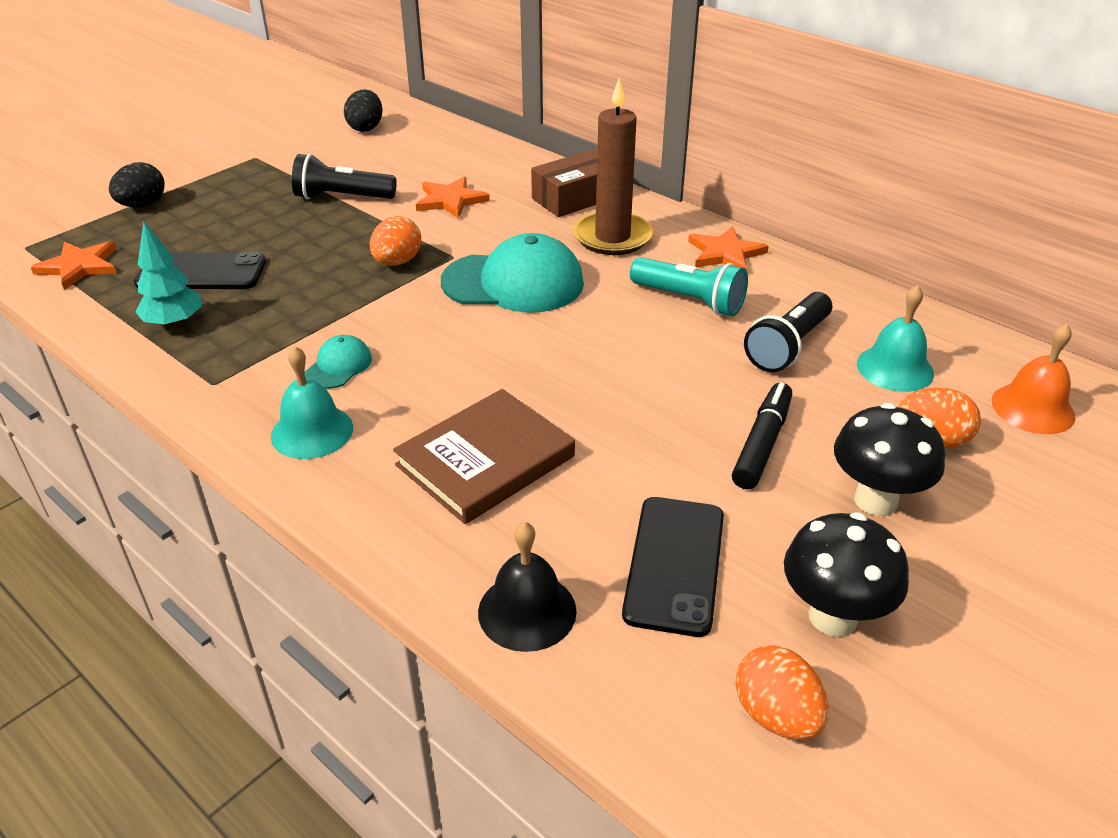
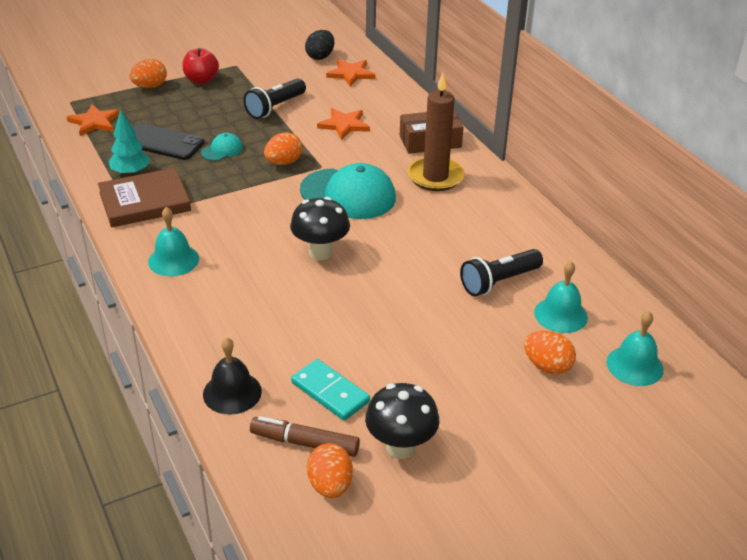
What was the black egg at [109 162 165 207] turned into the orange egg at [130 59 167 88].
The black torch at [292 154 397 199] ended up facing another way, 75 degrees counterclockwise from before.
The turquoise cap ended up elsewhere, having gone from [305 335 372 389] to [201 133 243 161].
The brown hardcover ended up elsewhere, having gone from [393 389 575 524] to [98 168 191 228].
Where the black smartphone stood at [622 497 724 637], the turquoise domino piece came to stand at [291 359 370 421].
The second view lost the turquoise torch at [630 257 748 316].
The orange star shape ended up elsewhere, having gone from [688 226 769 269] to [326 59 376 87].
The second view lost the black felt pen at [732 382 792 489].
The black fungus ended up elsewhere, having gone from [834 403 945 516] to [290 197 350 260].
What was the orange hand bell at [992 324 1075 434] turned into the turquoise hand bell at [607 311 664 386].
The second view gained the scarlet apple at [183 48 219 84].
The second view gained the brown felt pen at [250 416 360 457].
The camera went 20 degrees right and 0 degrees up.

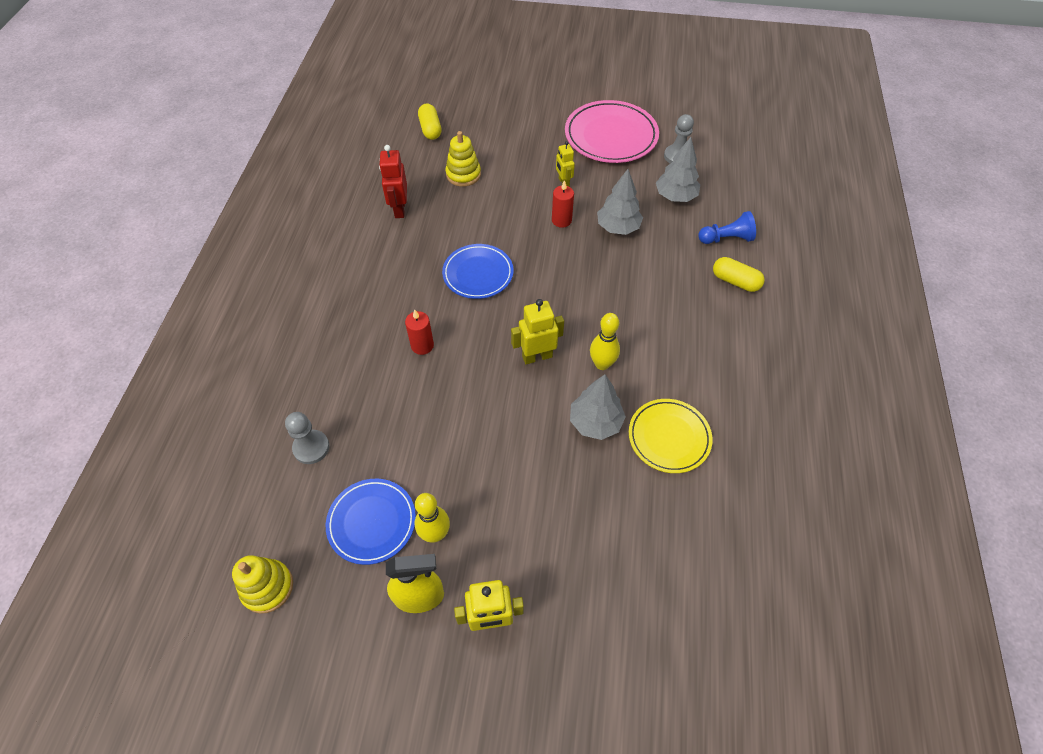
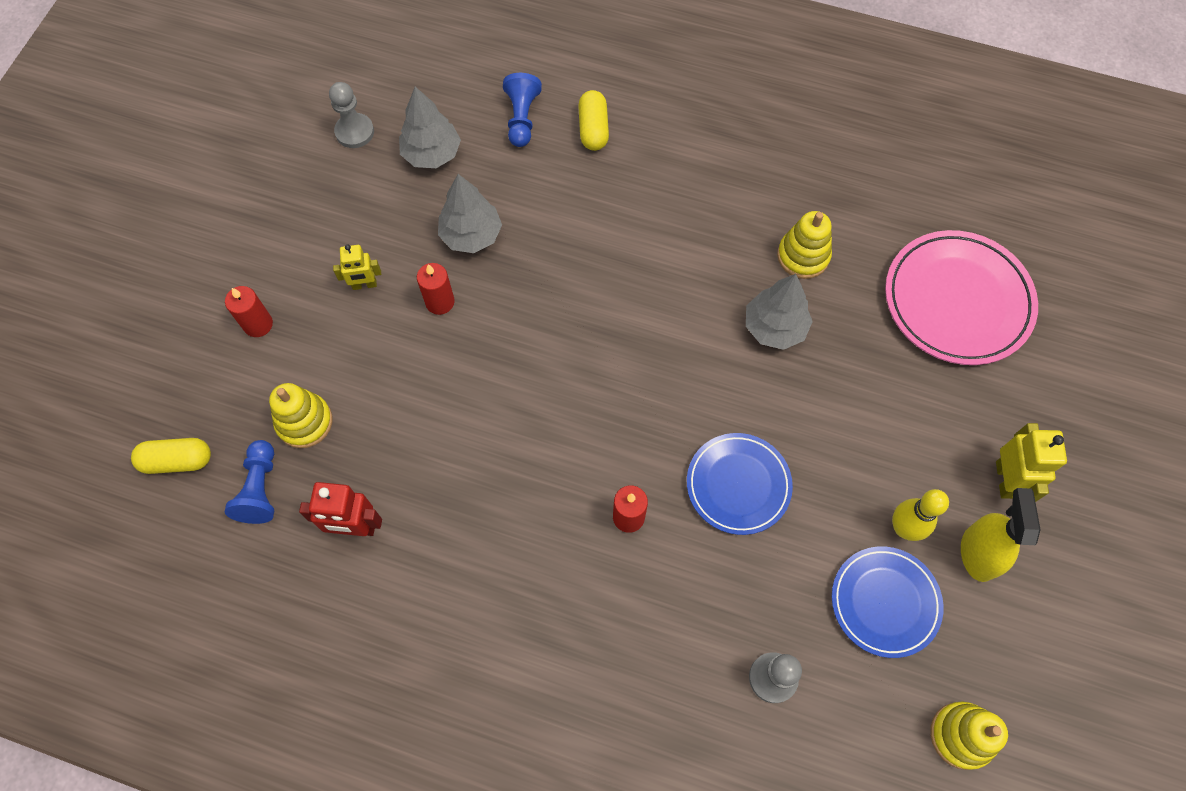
The blue plate ended up elsewhere, having gone from [442 244 513 299] to [687 433 793 535].
The second view lost the yellow toy robot at [511 299 564 364].
The rose-pink plate ended up elsewhere, having gone from [565 100 659 163] to [885 230 1038 365].
The second view lost the yellow tenpin at [590 313 620 370].
Where the yellow plate stood at [629 399 712 473], the yellow stacking rings came to stand at [777 211 832 279].
The yellow capsule at [713 257 765 292] ended up facing another way, 45 degrees counterclockwise from before.
The second view gained the scarlet candle at [225 286 273 337].
The second view gained the blue game pawn at [225 440 274 524].
The camera went 80 degrees left and 10 degrees up.

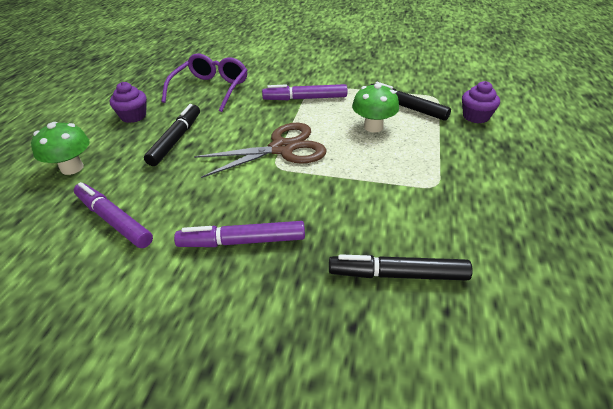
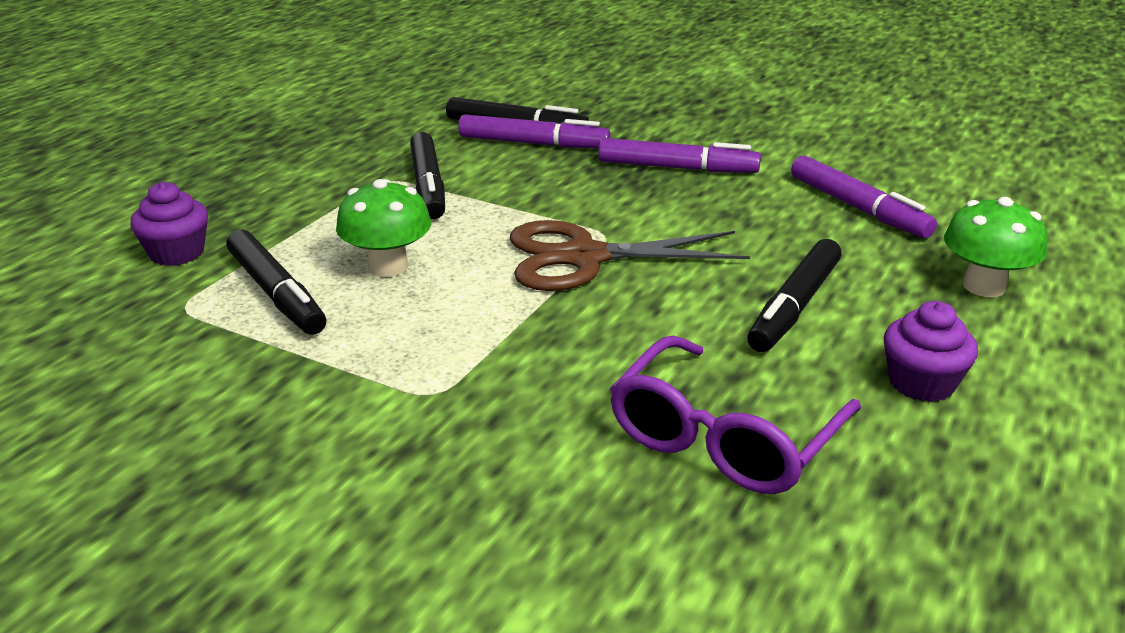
The violet felt pen ended up elsewhere, having gone from [262 84 347 100] to [458 114 610 148].
The second view gained the black felt pen at [410 132 445 219].
The camera went 165 degrees left and 10 degrees down.

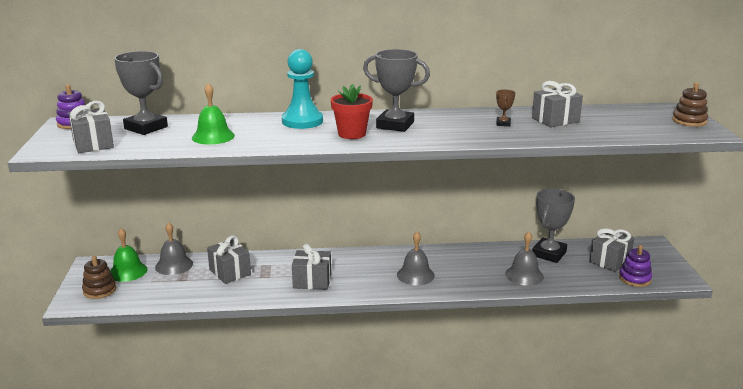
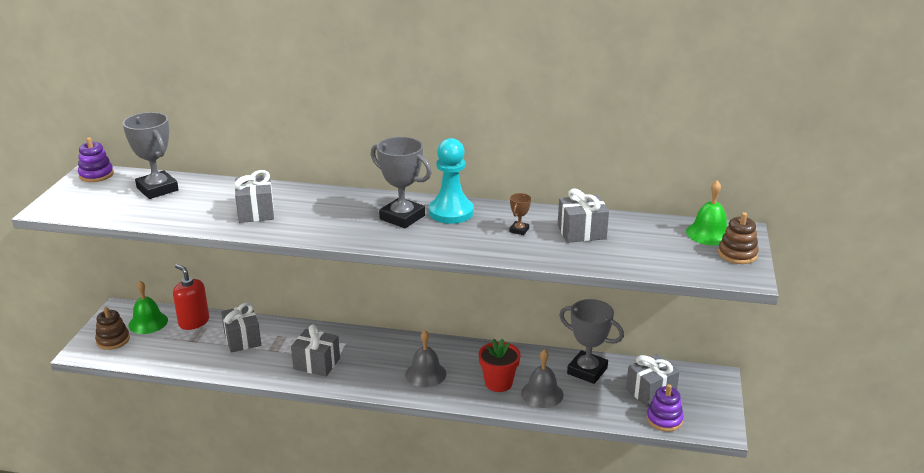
The gray gift ended up elsewhere, having gone from [68 101 114 153] to [234 170 274 223].
Where the gray hand bell stood at [155 222 193 275], the scarlet soap dispenser came to stand at [173 264 209 330].
The emerald hand bell ended up elsewhere, having gone from [192 83 235 145] to [686 180 727 245].
The turquoise game pawn ended up elsewhere, having gone from [282 49 323 129] to [429 138 474 224].
The scarlet potted plant ended up elsewhere, having gone from [331 84 373 139] to [479 339 521 392].
The gray prize cup at [532 189 575 263] ended up facing another way, 75 degrees clockwise from before.
The camera went 15 degrees right and 5 degrees up.

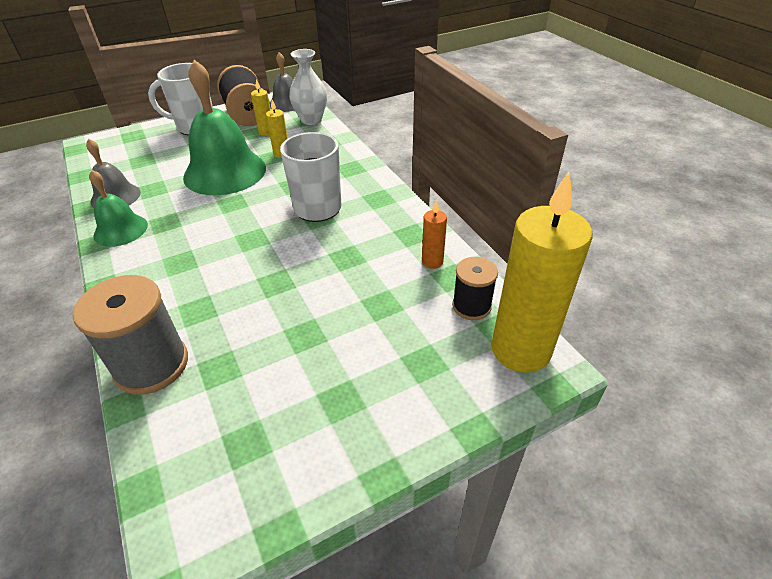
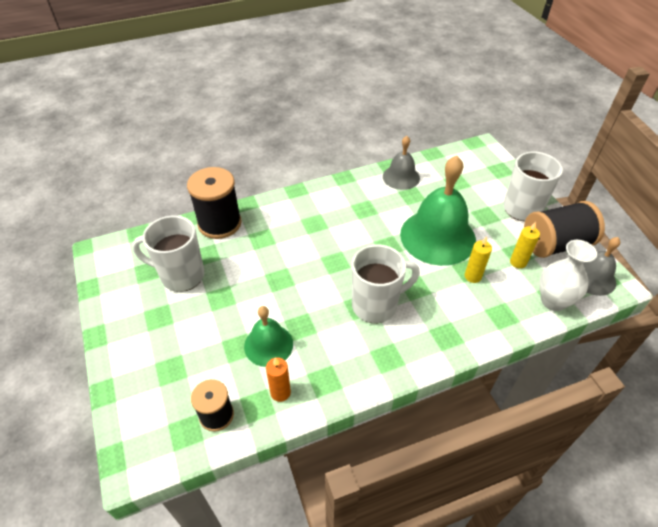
What was the gray reel of thread at [73 275 188 395] turned into the black reel of thread at [187 167 241 239].
The emerald hand bell ended up elsewhere, having gone from [89 170 148 247] to [244 306 293 367].
The second view lost the yellow candle at [491 172 592 373].
The second view gained the white tea mug at [132 215 204 292].
The camera went 95 degrees right and 5 degrees up.

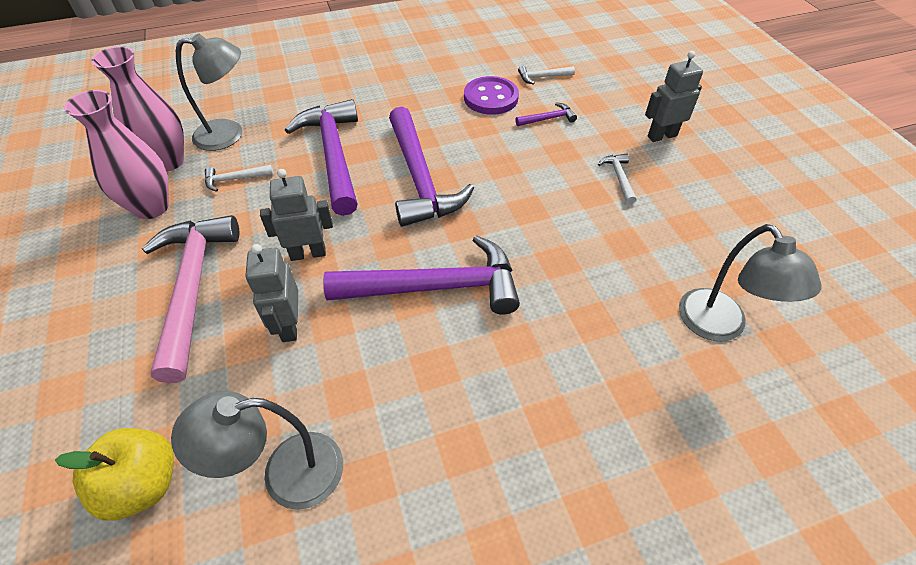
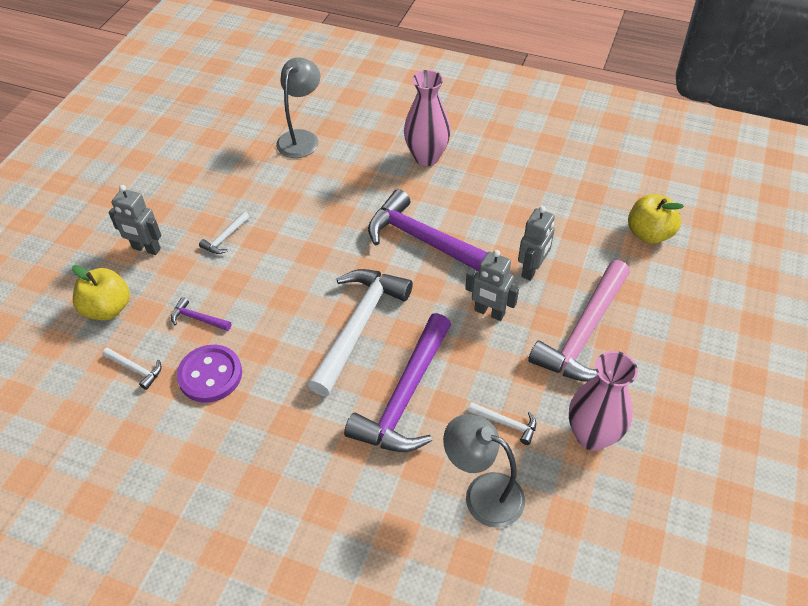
The rose-pink vase ended up elsewhere, having gone from [91 46 184 172] to [404 70 451 166].
The second view lost the gray desk lamp at [171 391 343 510].
What was the violet carpenter's hammer at [389 107 474 227] turned into the white carpenter's hammer at [308 269 413 396].
The second view gained the yellow apple at [72 265 130 320].
The camera went 140 degrees left and 0 degrees up.

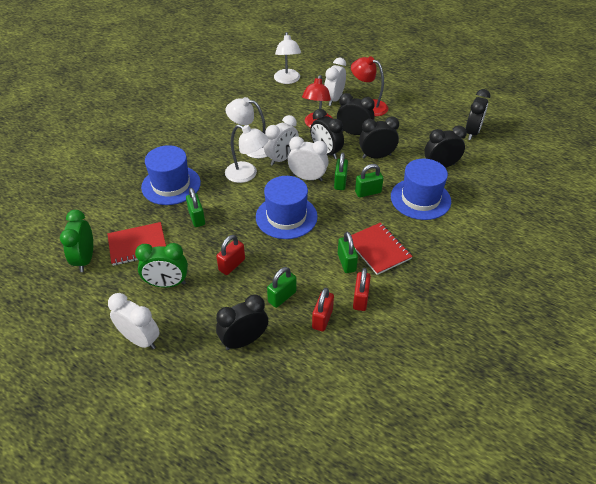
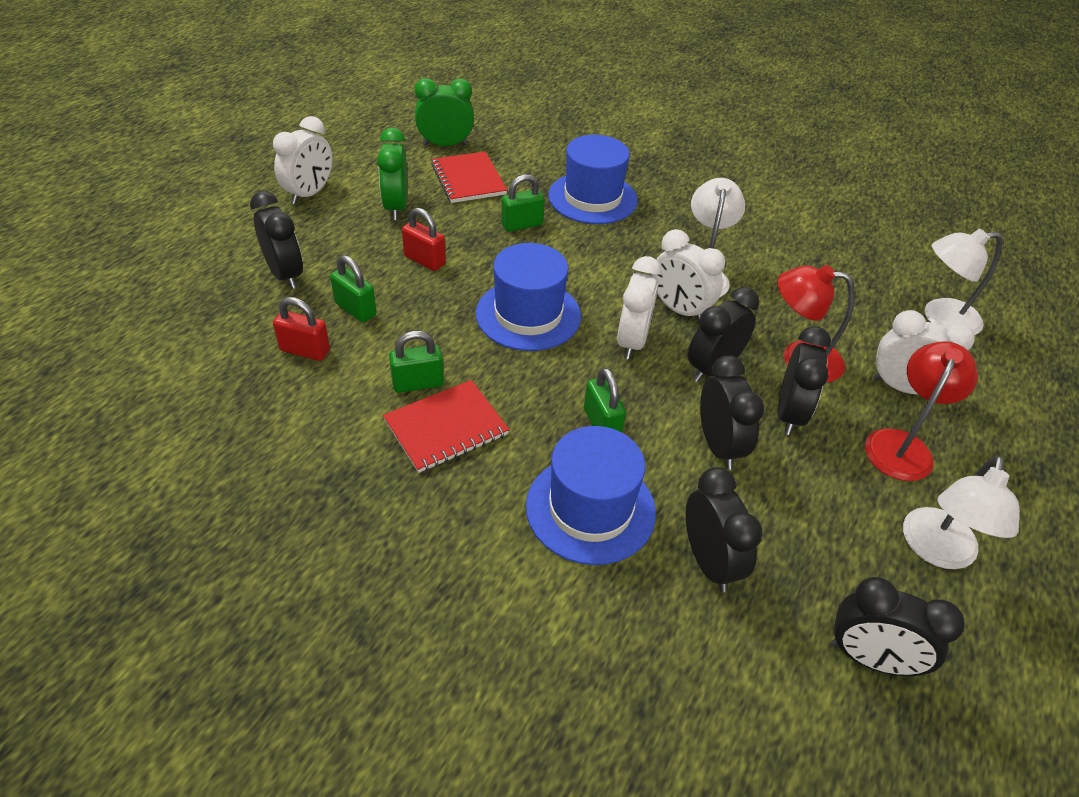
The white desk lamp ended up elsewhere, having gone from [225 125 269 183] to [903 456 1020 569].
The second view lost the emerald lock at [334 152 348 190].
The second view lost the scarlet lock at [353 268 371 311].
The camera went 85 degrees right and 0 degrees up.

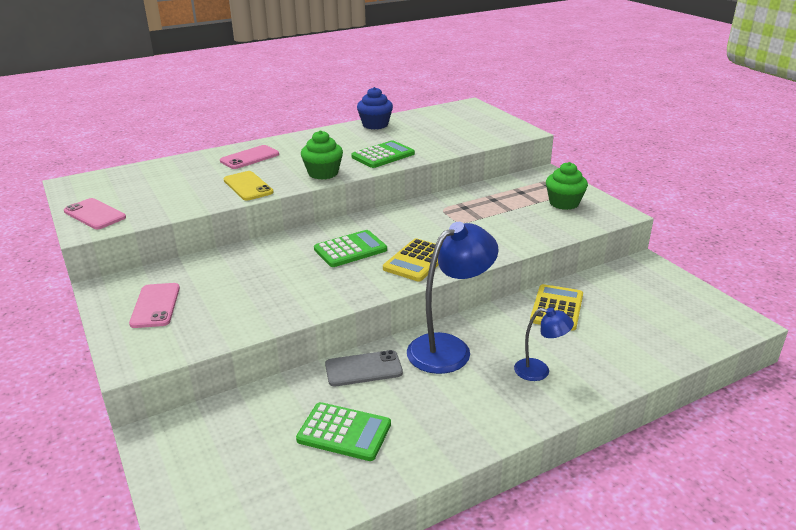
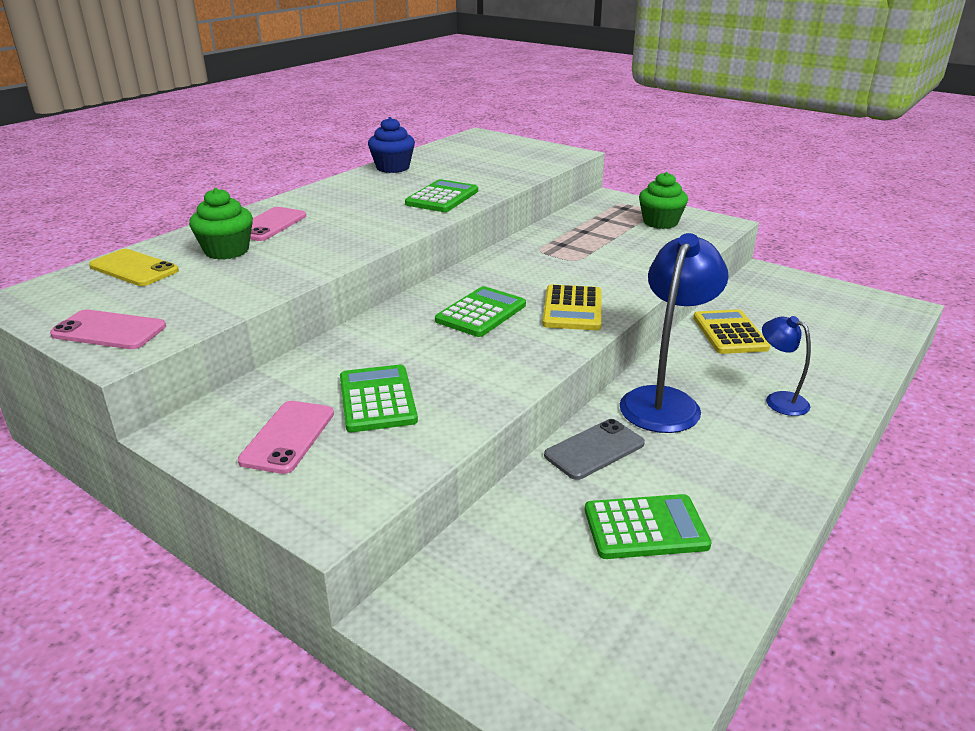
The rose-pink smartphone at [129 283 180 328] ended up facing another way, 45 degrees clockwise from before.
The yellow smartphone ended up elsewhere, having gone from [224 171 274 201] to [89 249 179 286].
The emerald muffin ended up elsewhere, having gone from [301 130 343 180] to [189 188 253 260].
The blue desk lamp at [514 307 574 381] ended up facing another way, 120 degrees counterclockwise from before.
The second view gained the emerald pocket calculator at [340 365 418 432].
The camera went 25 degrees left and 0 degrees up.

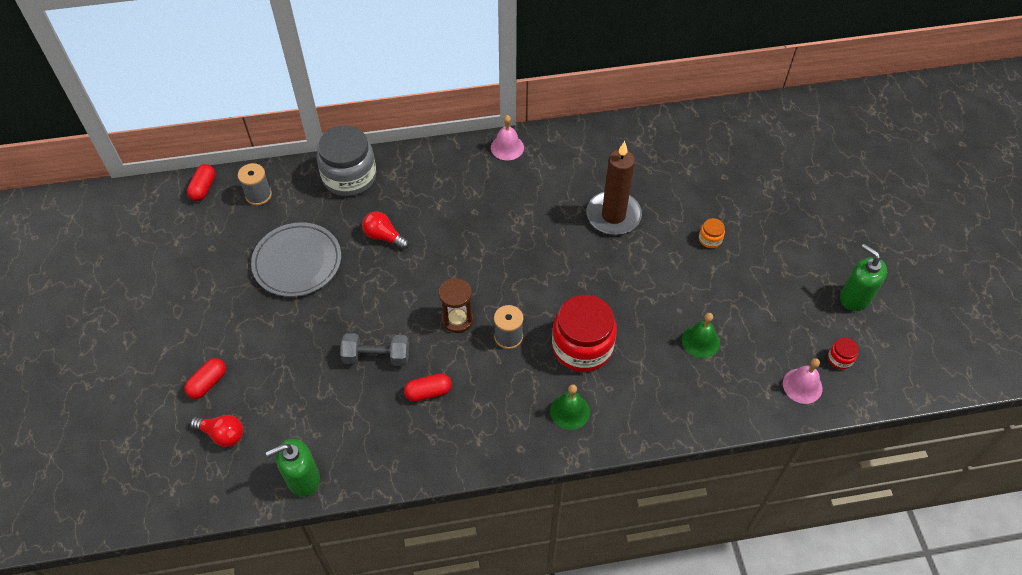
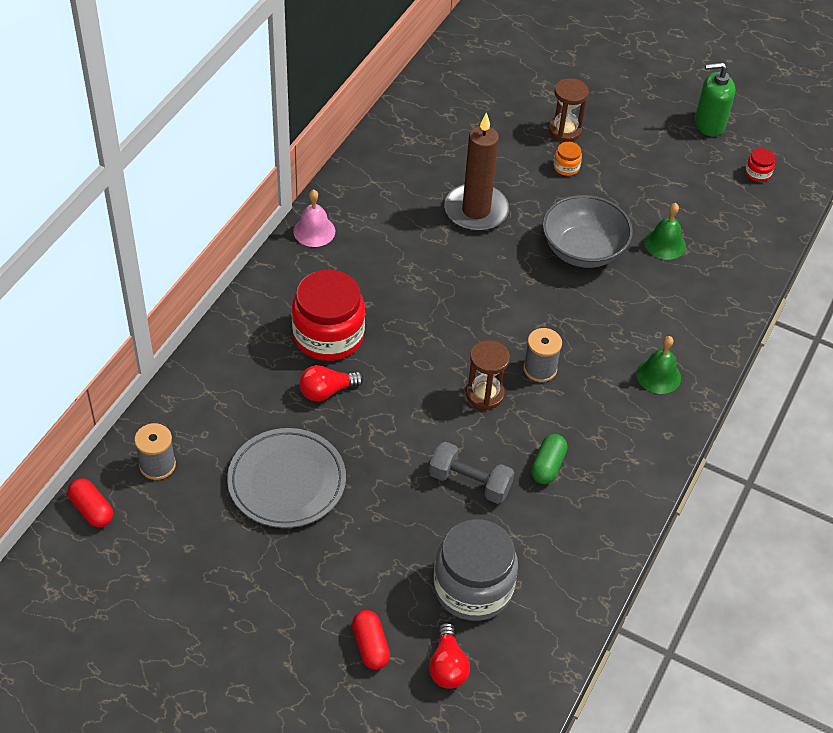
The scarlet bulb at [190 415 243 447] ended up facing another way, 120 degrees clockwise from before.
The second view lost the emerald soap dispenser at [266 439 320 497].
The gray preserve jar ended up elsewhere, having gone from [317 125 377 196] to [434 519 518 621].
The gray hand weight at [340 333 409 366] ended up facing another way, 75 degrees clockwise from before.
What was the scarlet capsule at [404 373 452 402] turned into the emerald capsule at [531 434 567 484].
The scarlet preserve jar ended up elsewhere, having gone from [552 295 617 372] to [292 269 365 361].
The second view lost the rose-pink hand bell at [783 358 822 404].
The second view gained the gray deep dish at [542 195 633 268].
The second view gained the brown hourglass at [549 78 589 142].
The camera went 55 degrees left and 5 degrees down.

